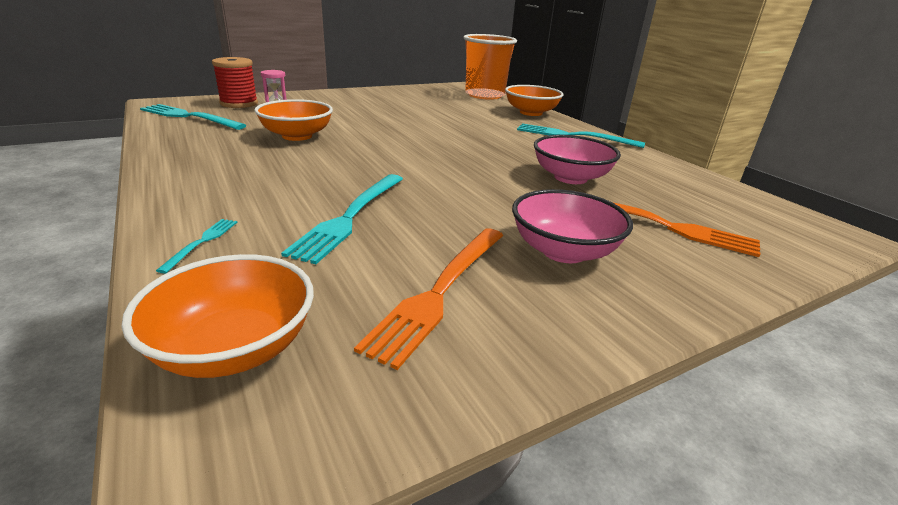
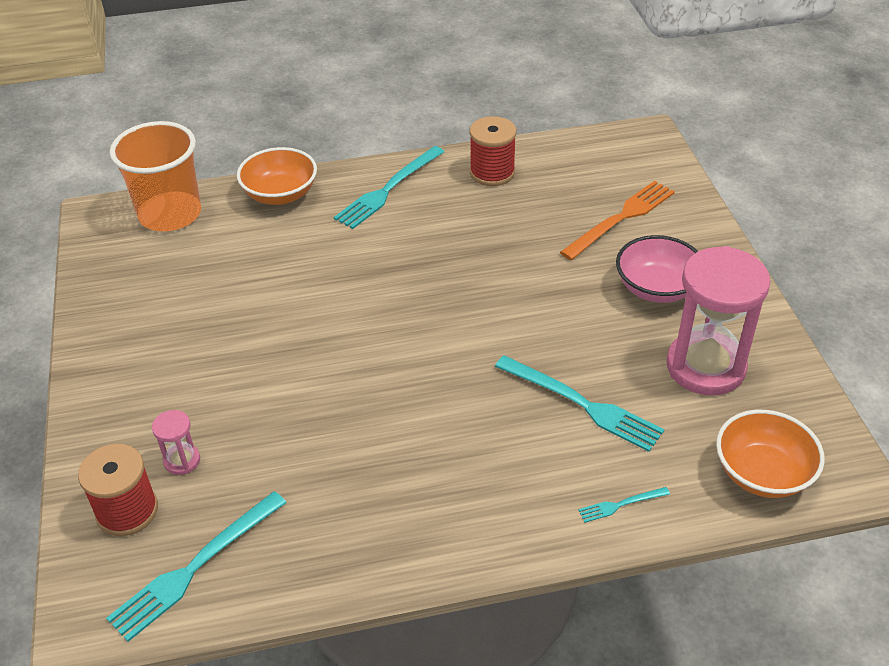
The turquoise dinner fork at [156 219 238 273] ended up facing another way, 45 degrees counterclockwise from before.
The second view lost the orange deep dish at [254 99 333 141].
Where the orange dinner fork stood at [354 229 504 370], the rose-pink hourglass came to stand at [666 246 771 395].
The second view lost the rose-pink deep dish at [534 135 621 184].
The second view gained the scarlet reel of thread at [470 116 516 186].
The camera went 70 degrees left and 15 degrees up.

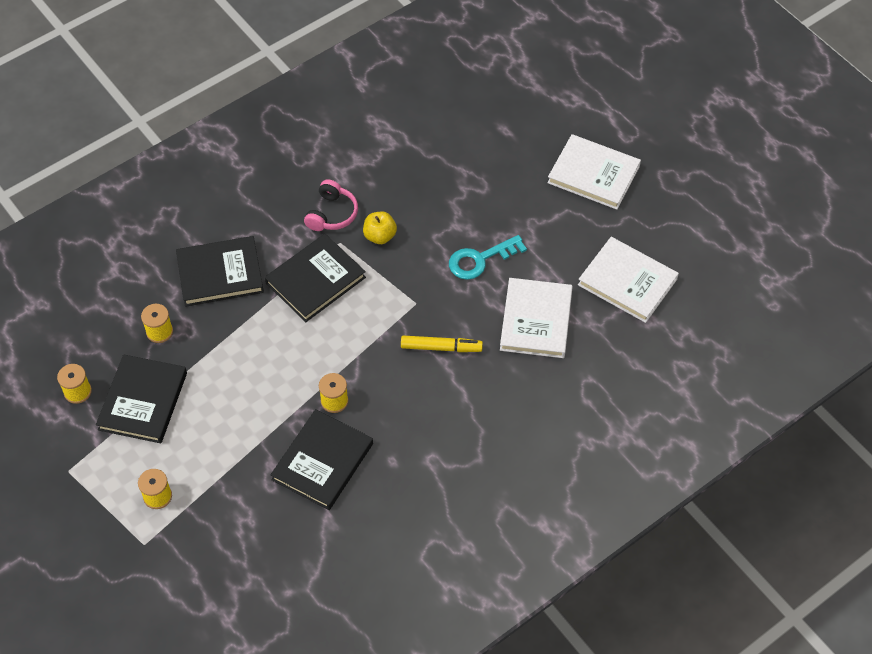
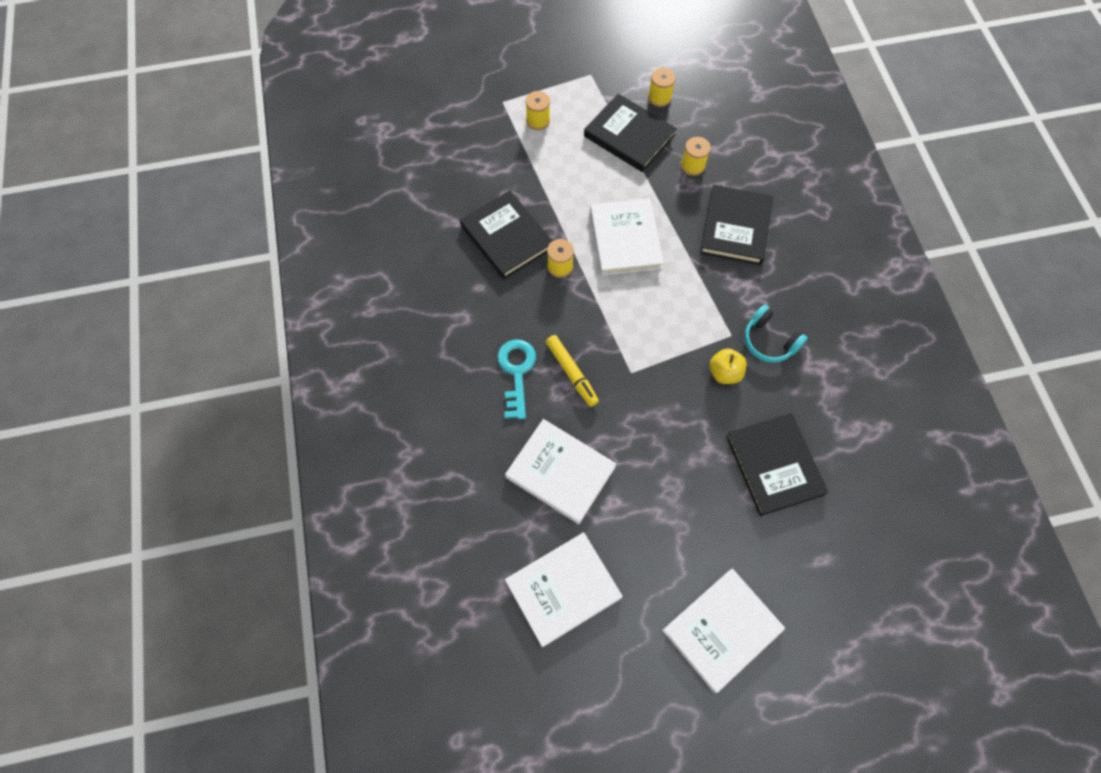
The black hardcover ended up elsewhere, having gone from [265 234 366 322] to [726 413 828 516].
What was the rose-pink headphones at [304 179 358 231] turned into the turquoise headphones at [744 305 807 363].
The yellow felt pen at [401 336 483 352] ended up facing another way, 60 degrees counterclockwise from before.
The turquoise door key ended up elsewhere, having gone from [449 235 527 280] to [497 339 536 419].
The second view gained the white hardcover at [590 198 664 276].
The camera went 115 degrees right and 10 degrees up.

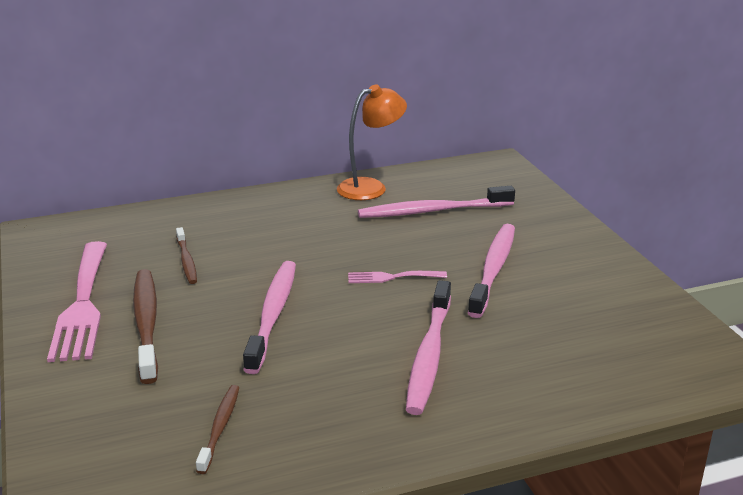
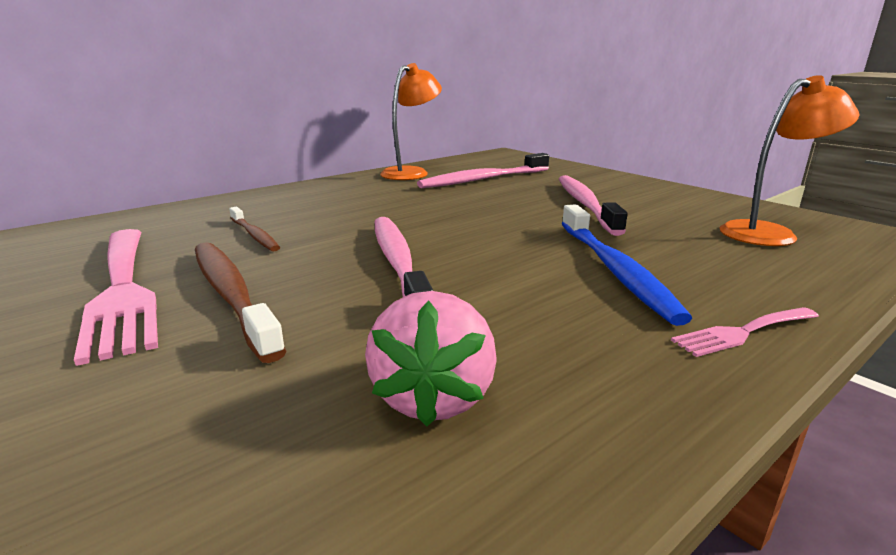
Where the brown tooth brush stood at [196 385 239 474], the rose-pink toy strawberry came to stand at [365 291 497 426].
The rose-pink dinner fork ended up elsewhere, having gone from [348 271 447 283] to [671 307 819 357].
What was the rose-pink tooth brush at [406 280 451 415] turned into the blue tooth brush at [561 205 692 326].
The second view gained the orange desk lamp at [719 75 859 246].
The camera went 20 degrees left and 5 degrees down.

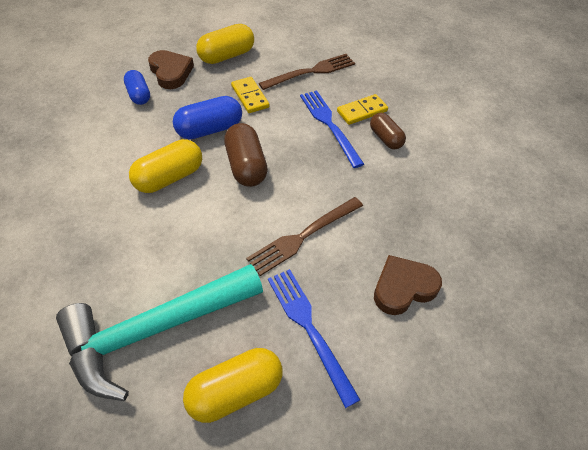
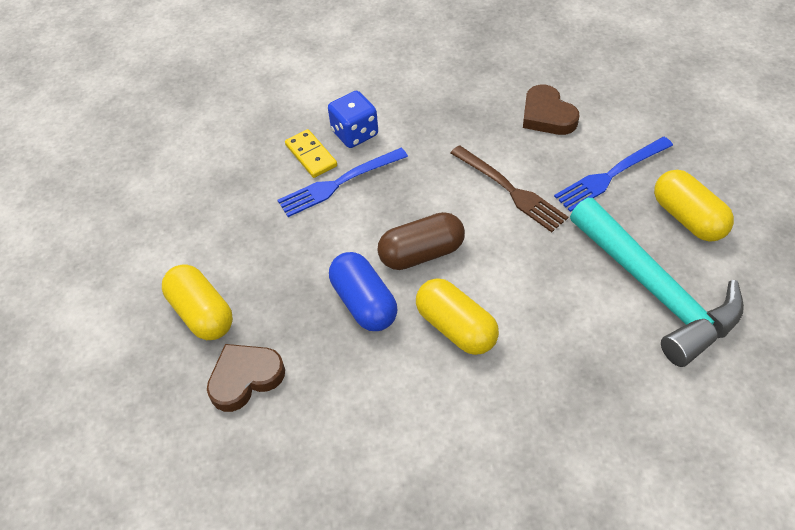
The second view lost the blue capsule at [124 70 150 105].
The second view lost the yellow domino piece at [231 77 269 113].
The second view lost the brown dinner fork at [259 54 355 90].
Where the brown capsule stood at [370 113 406 149], the blue game die came to stand at [328 91 378 148].
The camera went 90 degrees left and 0 degrees up.

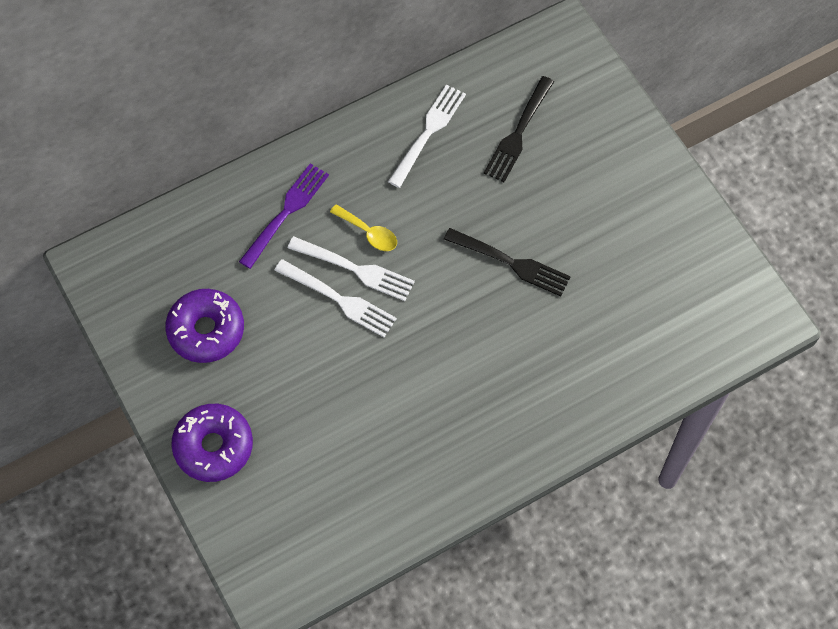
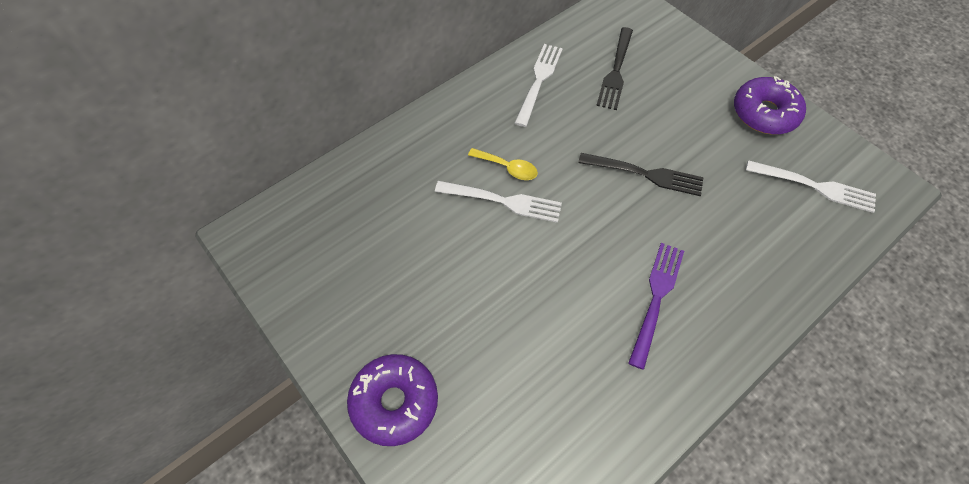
The violet glazed donut ended up elsewhere, having gone from [165 289 244 363] to [734 76 806 134].
The violet dinner fork ended up elsewhere, having gone from [239 163 329 269] to [628 243 684 370].
The white dinner fork ended up elsewhere, having gone from [275 259 397 337] to [746 160 876 213].
The camera went 10 degrees left and 5 degrees down.

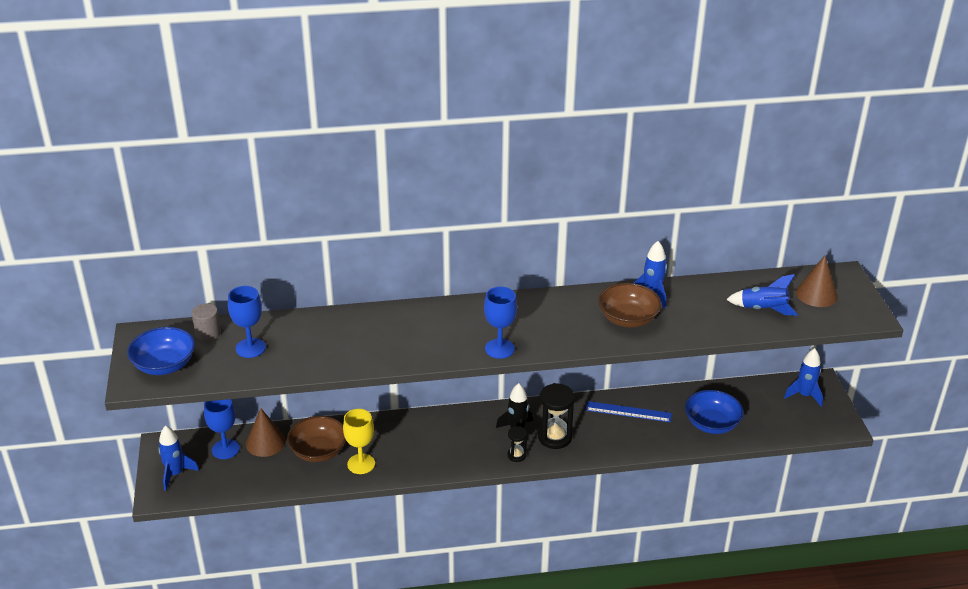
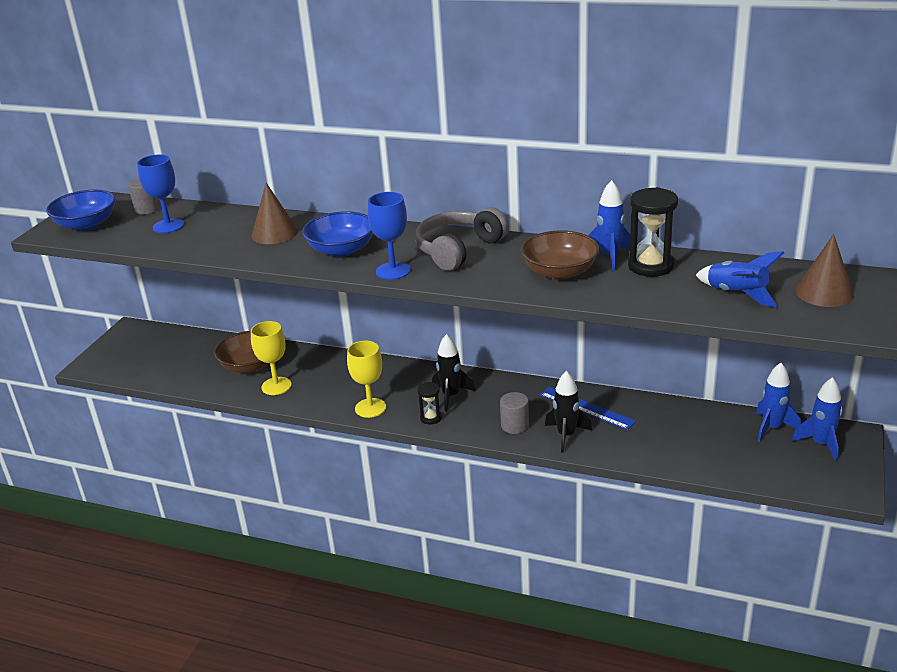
The blue spaceship ended up elsewhere, having gone from [158 426 199 491] to [756 363 801 442].
The second view lost the blue wine glass at [204 399 240 459].
The brown solid cone ended up elsewhere, having gone from [246 408 286 457] to [251 183 298 244].
The black hourglass ended up elsewhere, having gone from [538 383 575 449] to [628 187 678 277].
The blue deep dish ended up elsewhere, having gone from [685 390 744 434] to [302 211 373 257].
The second view gained the yellow wine glass at [347 341 386 418].
The second view gained the gray headphones at [415 207 509 271].
The second view gained the gray solid cylinder at [500 392 529 434].
The second view gained the black spaceship at [545 371 592 453].
The camera went 30 degrees right and 5 degrees down.

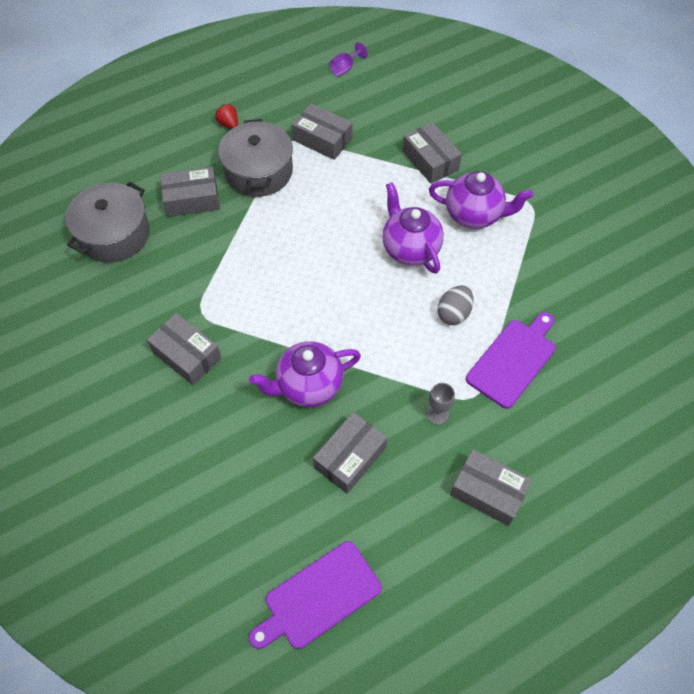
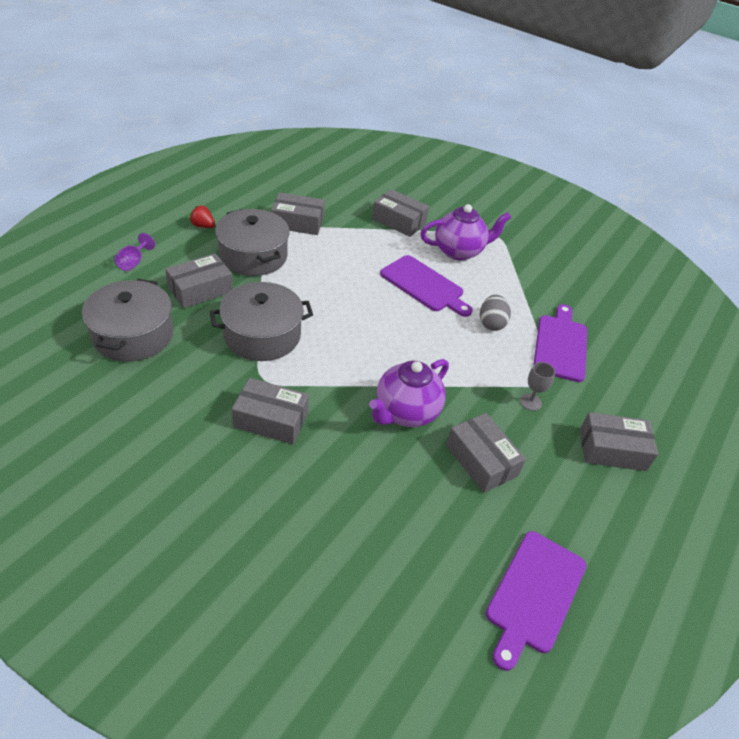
The gray parcel at [313 412 387 494] ended up facing another way, 45 degrees counterclockwise from before.
The violet wine glass ended up elsewhere, having gone from [330 42 368 76] to [114 233 155 271].
Where the violet teapot stood at [383 182 444 274], the violet cutting board came to stand at [380 255 473 317].
The second view gained the gray stockpot at [210 282 313 361].
The camera went 30 degrees left and 15 degrees down.

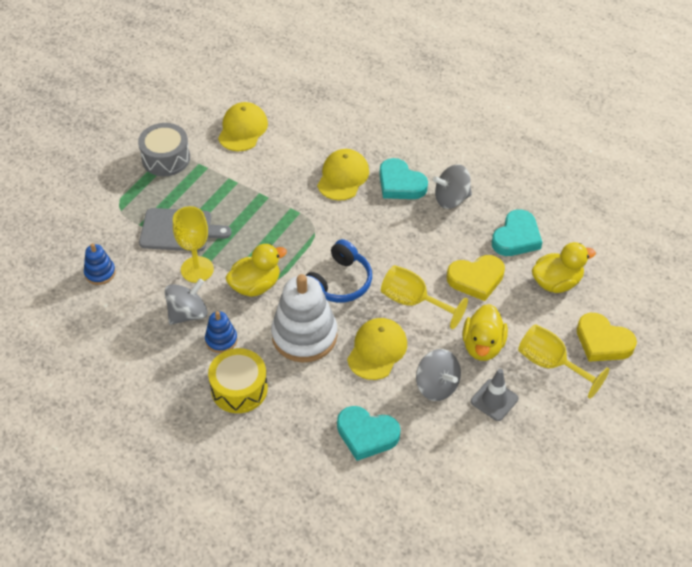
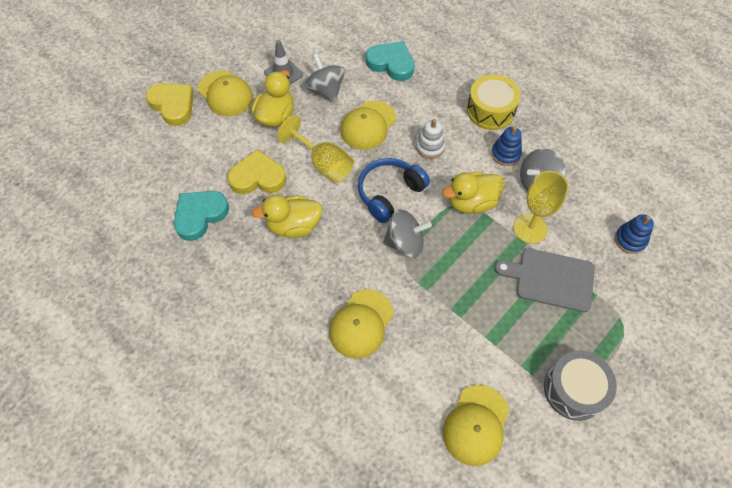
The size of the white stacking rings at [271 274 337 362] changed by a factor of 0.49.
The second view lost the turquoise heart shape at [379 158 428 199].
The gray toy top ended up elsewhere, having gone from [433 164 472 209] to [383 209 432 258].
Where the yellow wine glass stood at [518 324 609 399], the yellow cap came to stand at [198 71 253 116].
The yellow rubber duck ended up elsewhere, having gone from [532 242 596 293] to [252 194 322 238].
The camera went 170 degrees left and 10 degrees up.

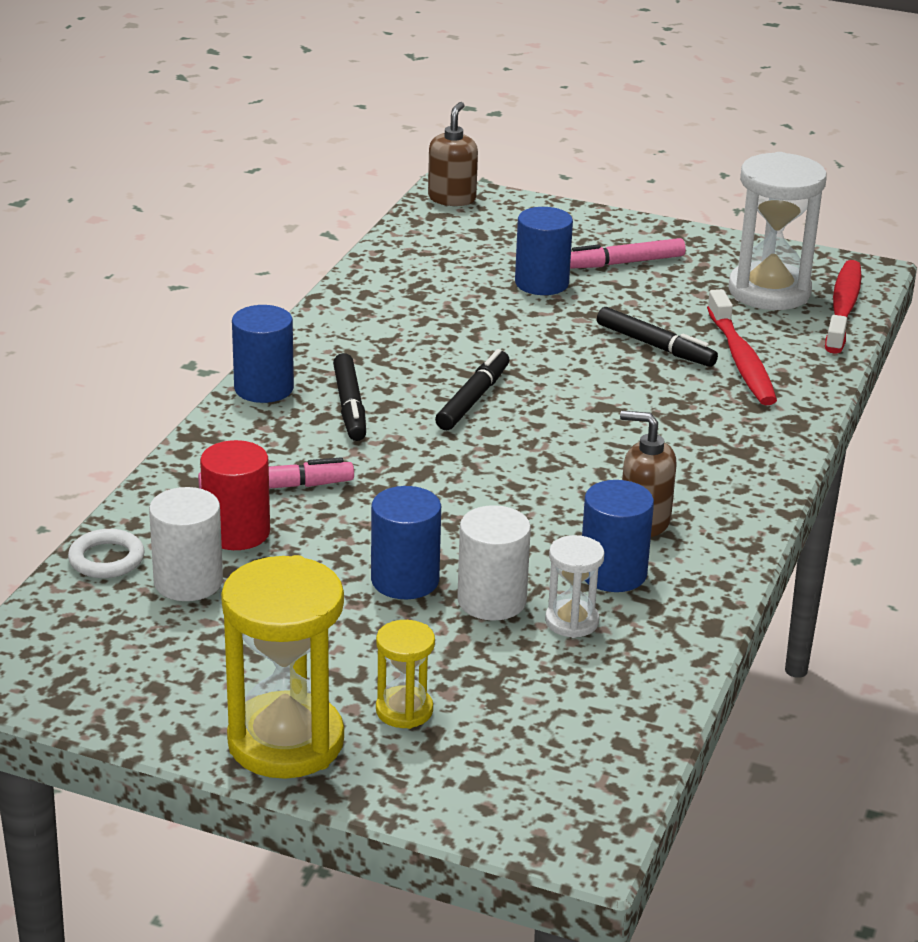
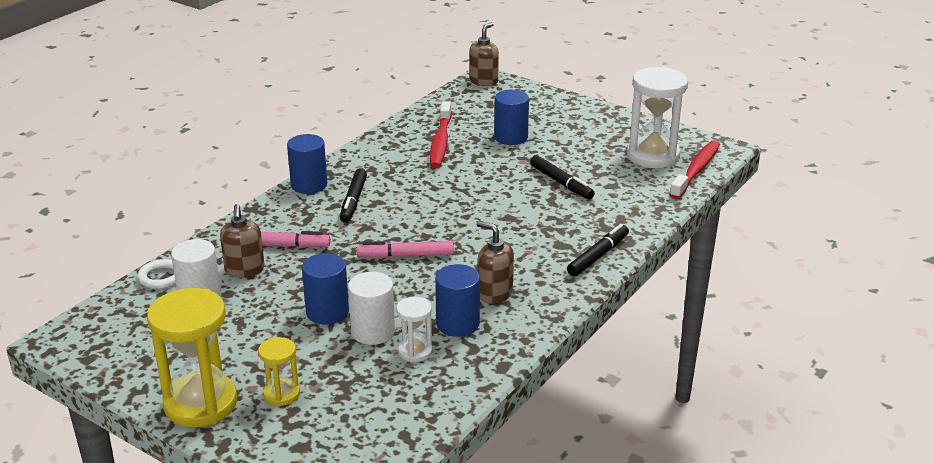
Where the scarlet solid cylinder stood at [200 440 270 550], the brown soap dispenser came to stand at [220 204 265 278].
The black felt pen ended up elsewhere, having gone from [435 349 509 430] to [567 224 629 277].
The rose-pink felt pen ended up elsewhere, having gone from [570 238 686 269] to [357 241 454 258].
The scarlet tooth brush ended up elsewhere, having gone from [707 289 777 405] to [430 101 452 168].
The camera went 15 degrees right and 0 degrees up.

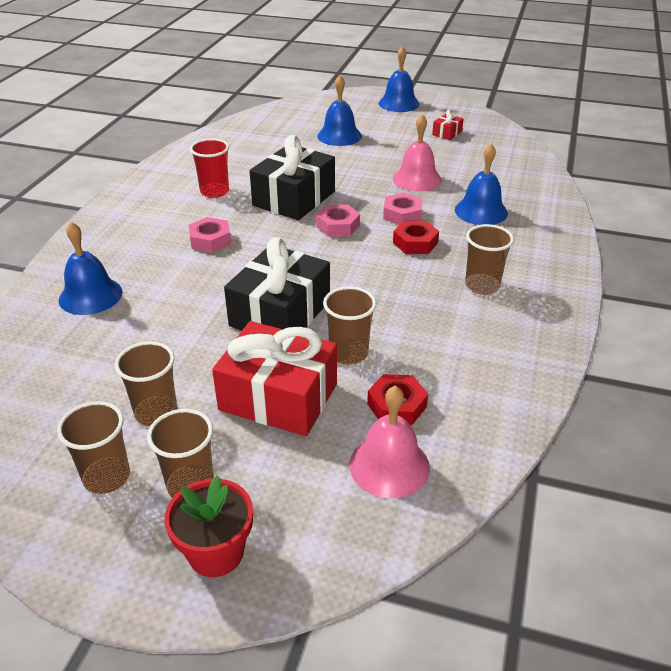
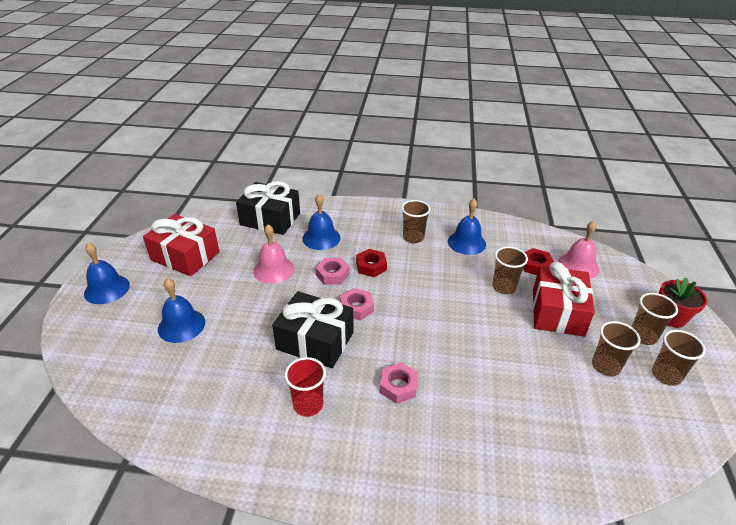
The blue hand bell ended up elsewhere, having gone from [59 222 122 315] to [448 199 486 255].
The black gift ended up elsewhere, having gone from [224 237 330 331] to [236 181 300 235].
The size of the scarlet gift at [432 110 464 140] changed by a factor of 2.36.
The camera went 100 degrees left and 0 degrees up.

